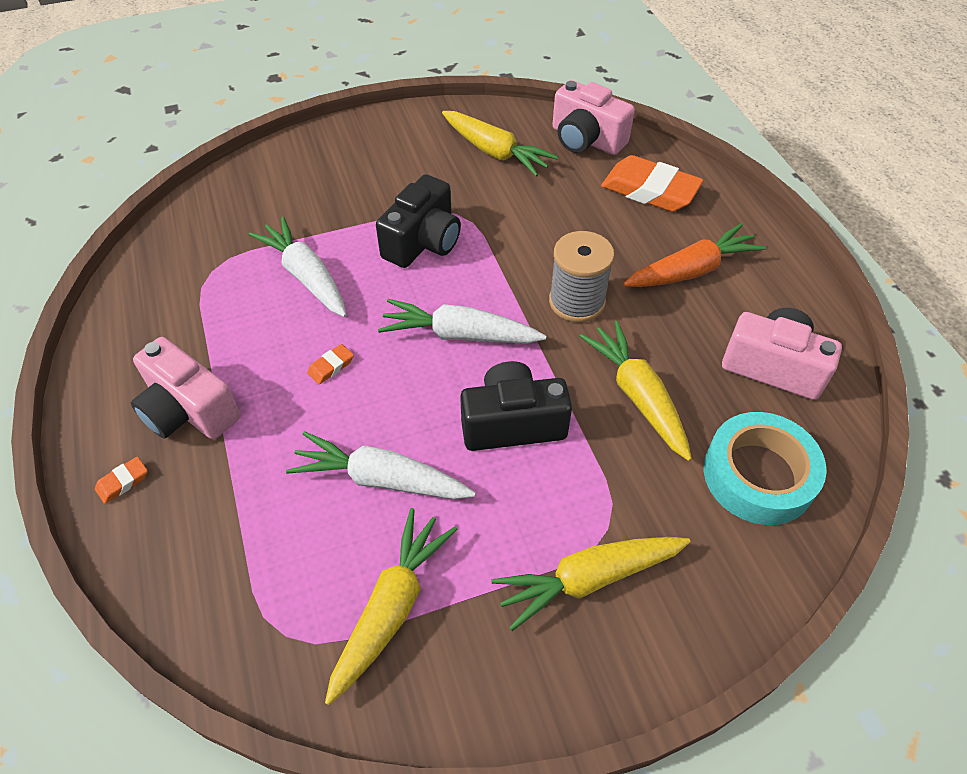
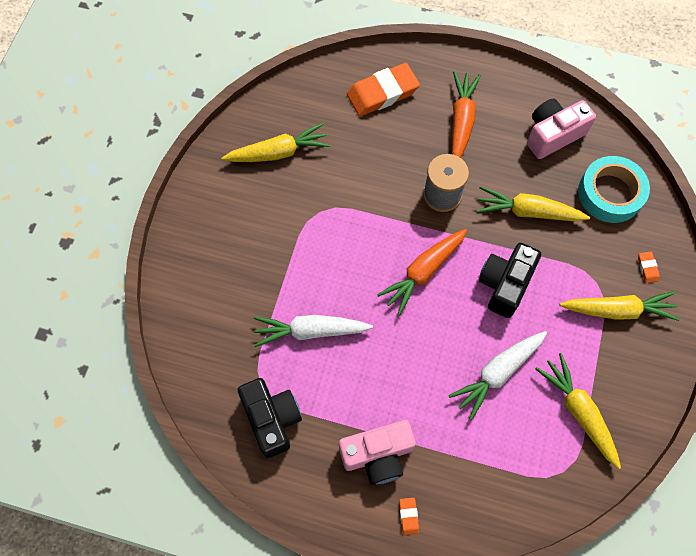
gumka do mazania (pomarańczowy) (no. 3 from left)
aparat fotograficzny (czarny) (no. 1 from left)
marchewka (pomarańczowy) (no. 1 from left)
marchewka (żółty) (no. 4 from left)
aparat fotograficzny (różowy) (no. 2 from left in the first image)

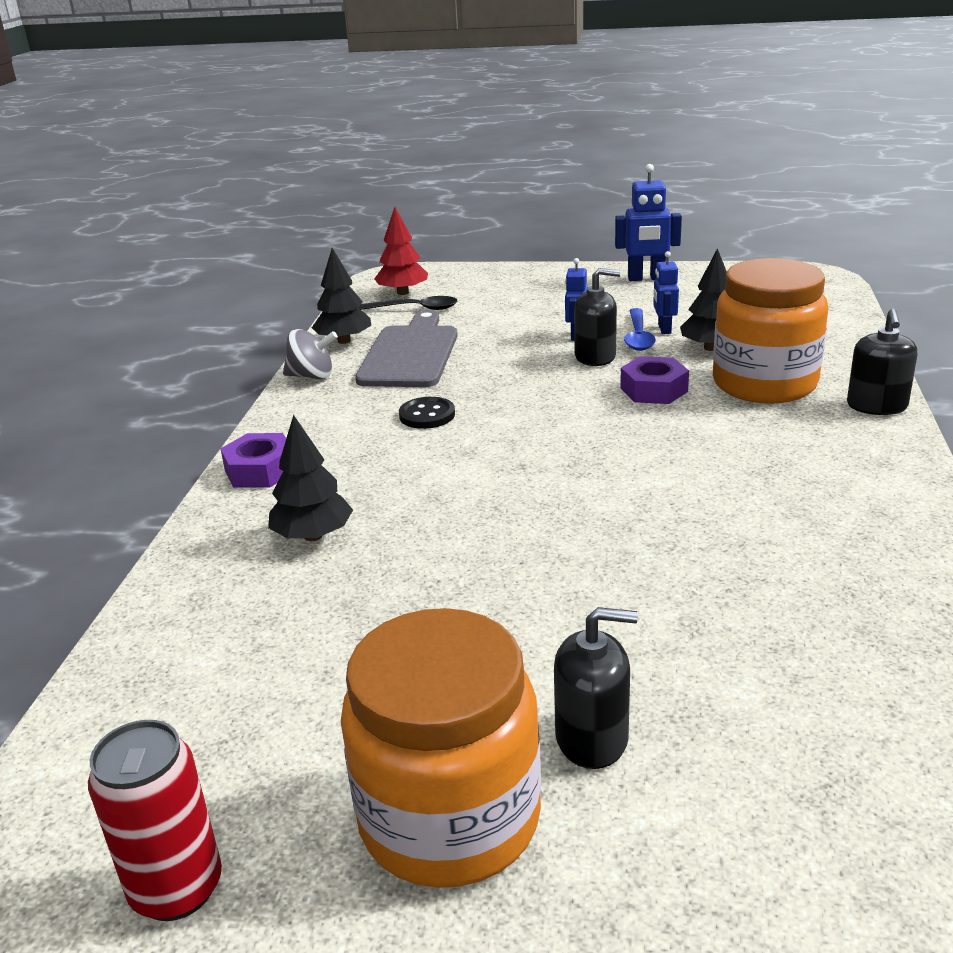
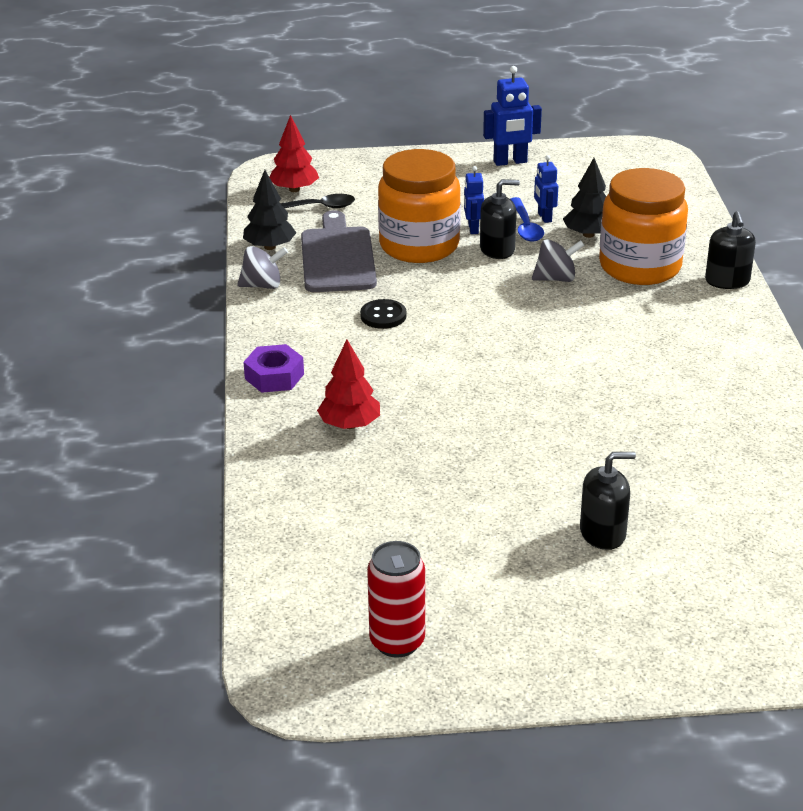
drzewko (czerwony) (no. 2 from left)
słoik (pomarańczowy) (no. 1 from left)
bączek (szary) (no. 2 from left)

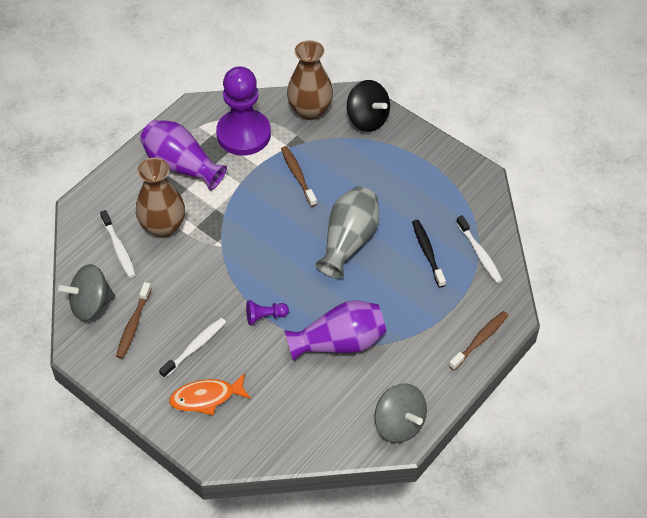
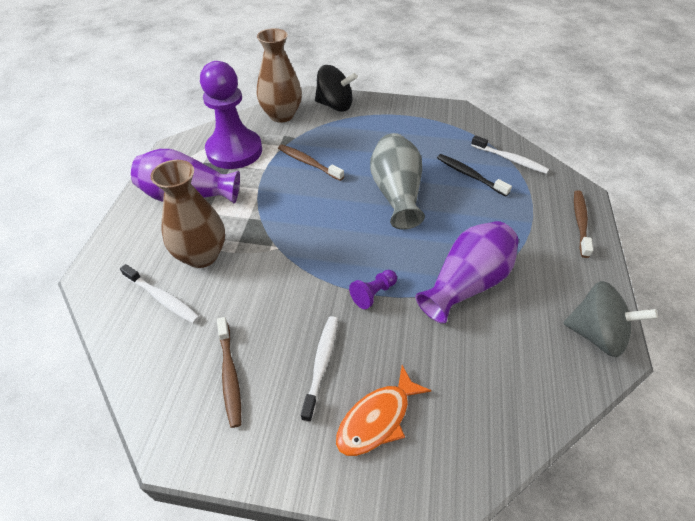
bączek (szary) (no. 1 from left in the first image)

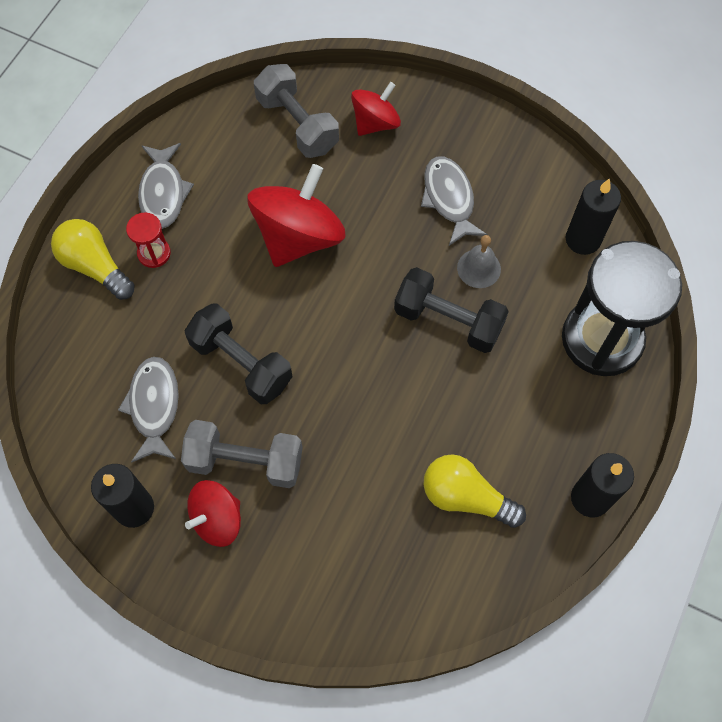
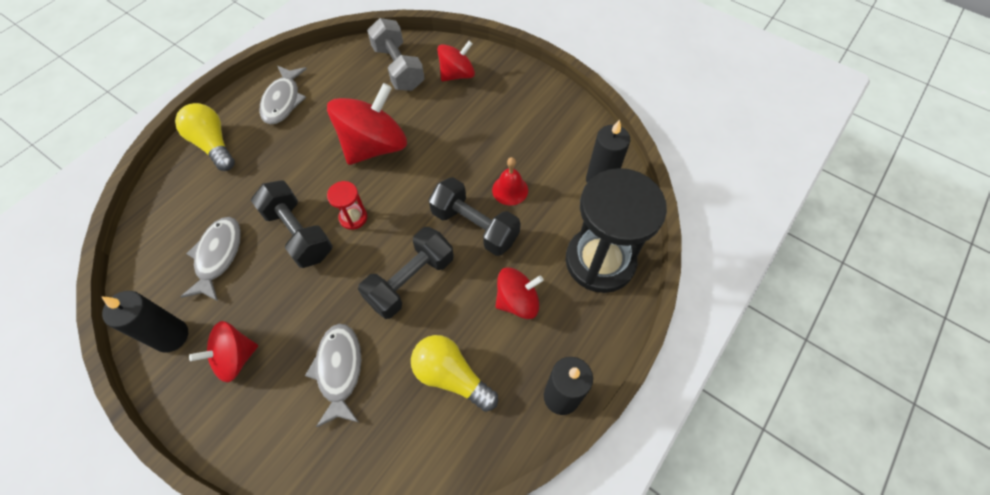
klepsydra (czerwony)
hantel (szary) (no. 1 from left in the first image)
ryba (szary) (no. 3 from left)
dzwonek (czerwony)
hantel (czarny) (no. 2 from left)
bączek (czerwony) (no. 4 from left)

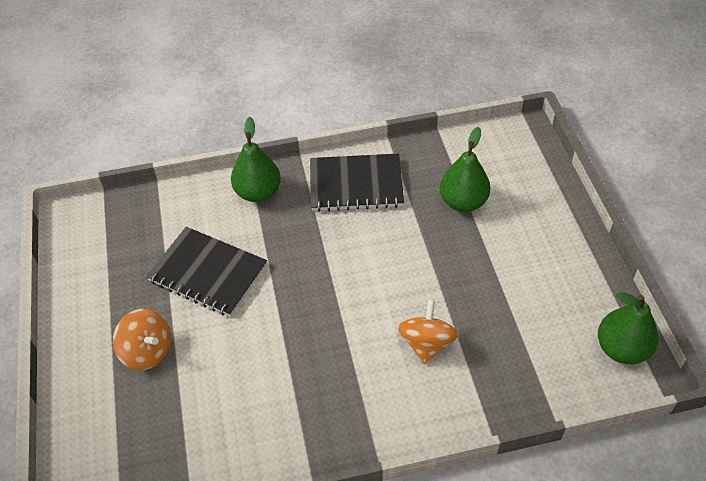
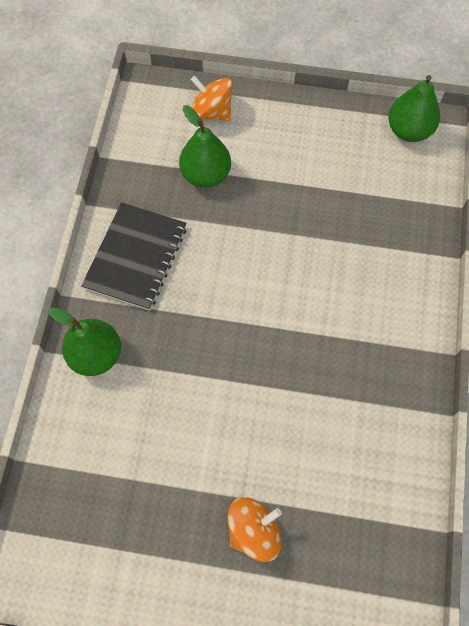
zeszyt (czarny) (no. 1 from left in the first image)
bączek (pomarańczowy) (no. 1 from left)

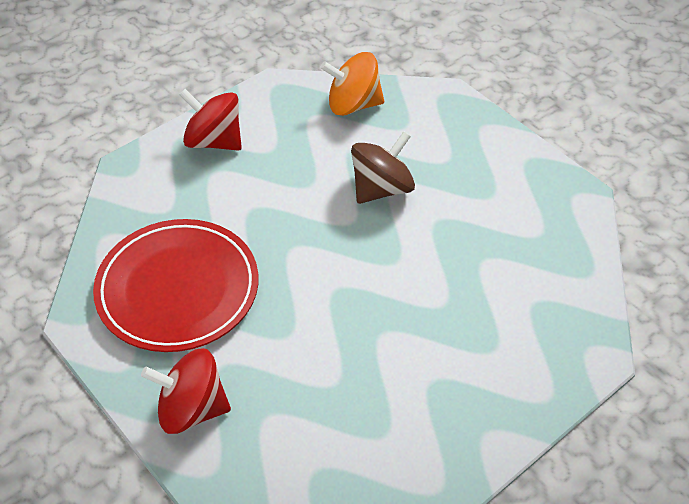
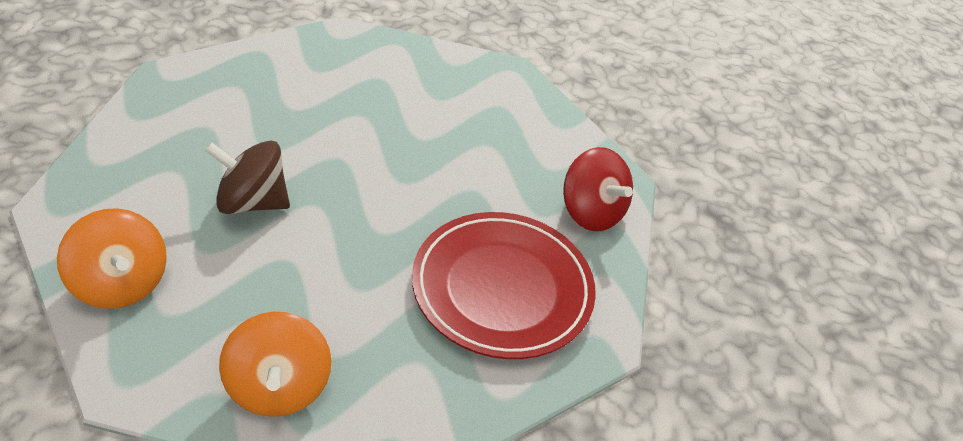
bączek (pomarańczowy) (no. 2 from left)

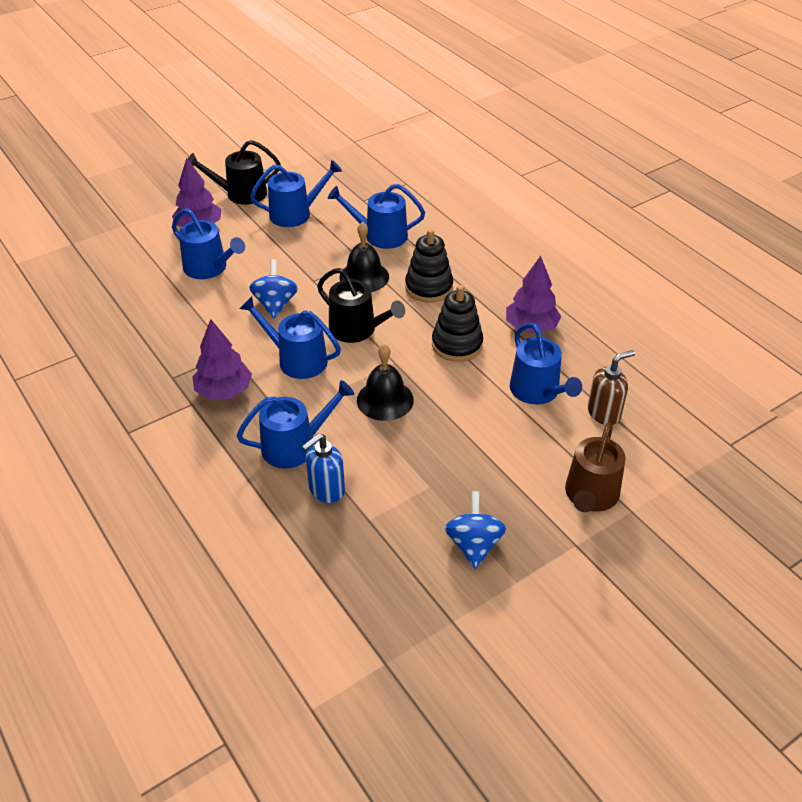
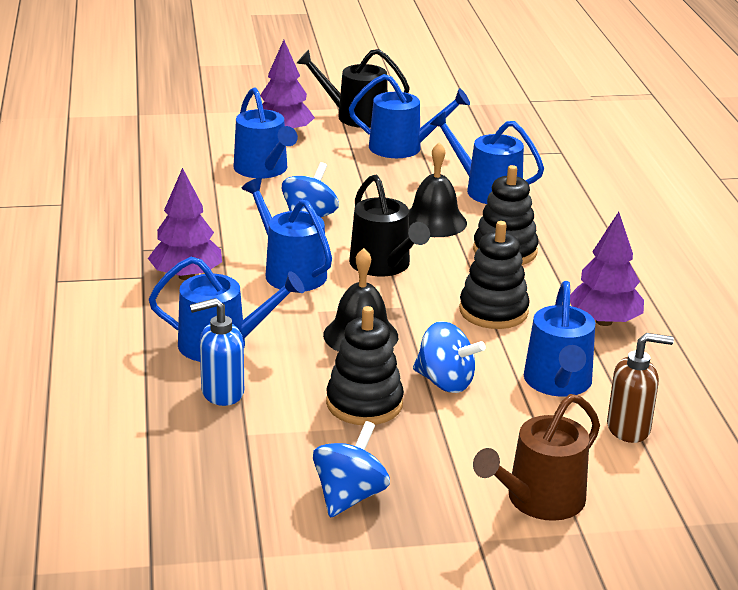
zabawka nakładanka (czarny) (no. 1 from left)
bączek (niebieski) (no. 3 from left)

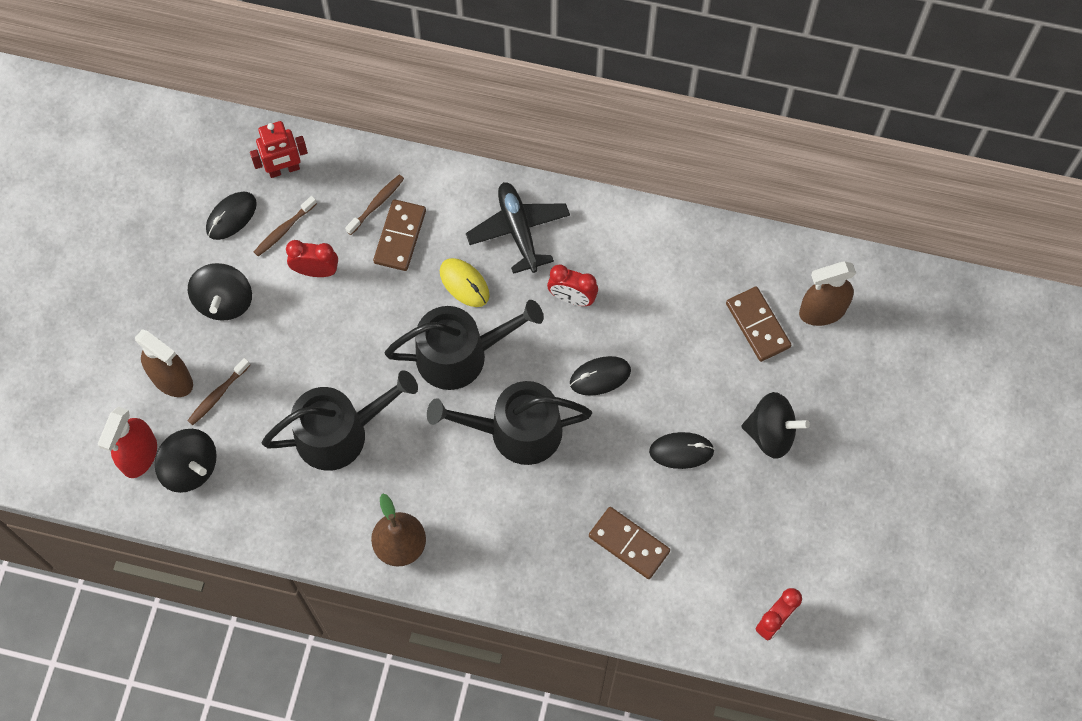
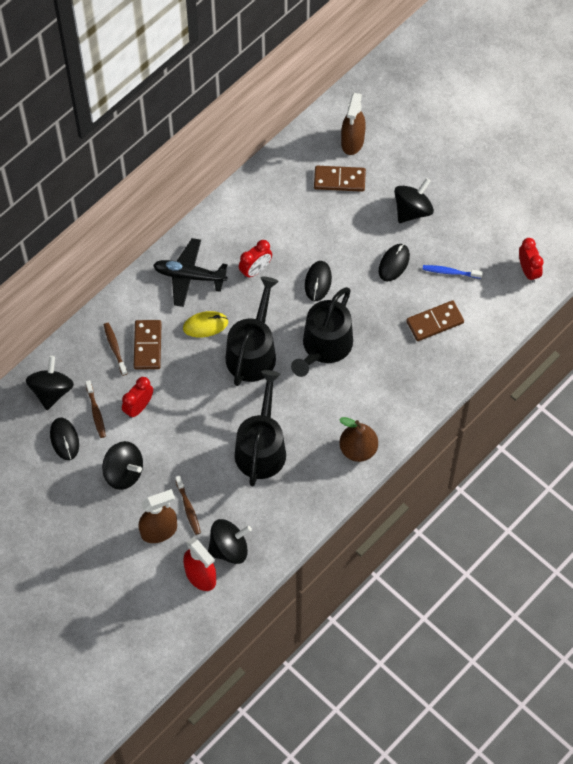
bączek (czarny) (no. 1 from left)
kostka domina (brązowy) (no. 1 from left)
szczoteczka do zębów (niebieski)

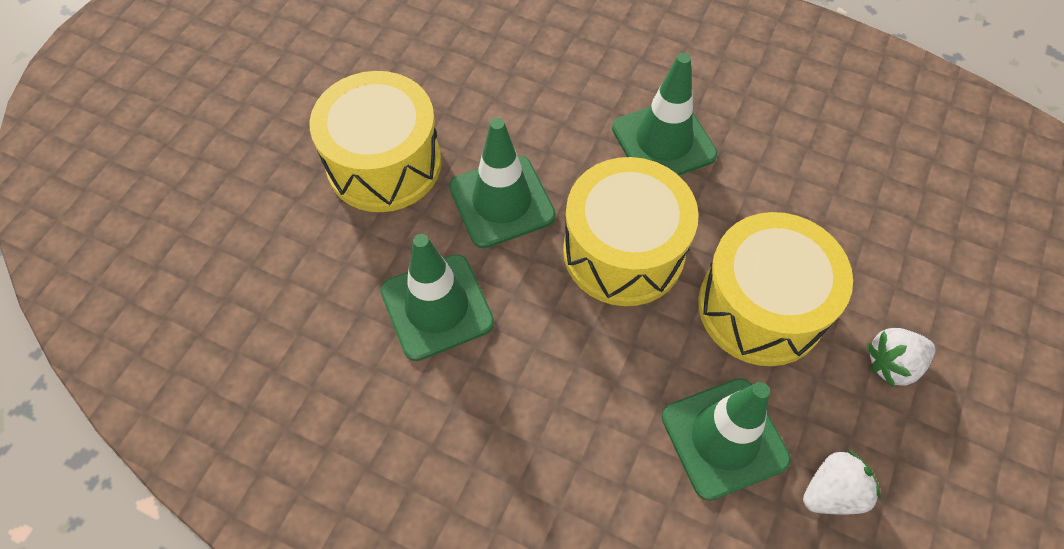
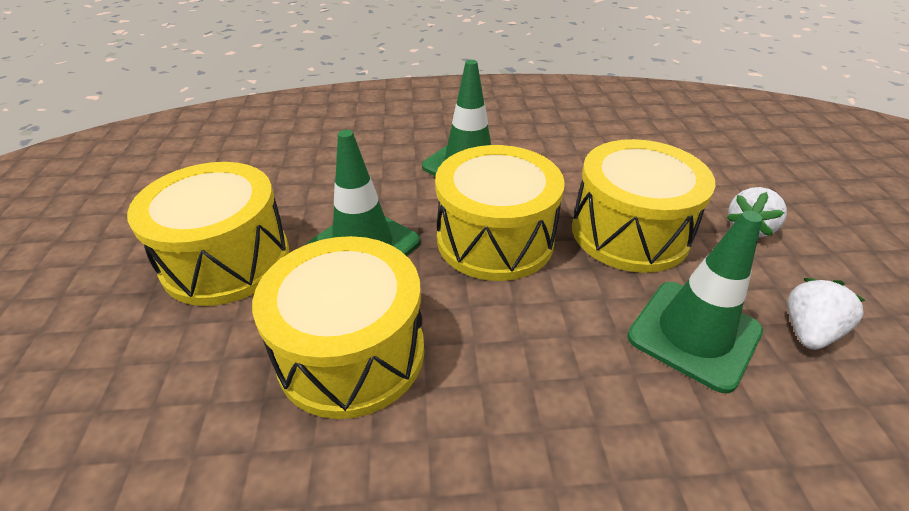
bęben (żółty) (no. 2 from left)

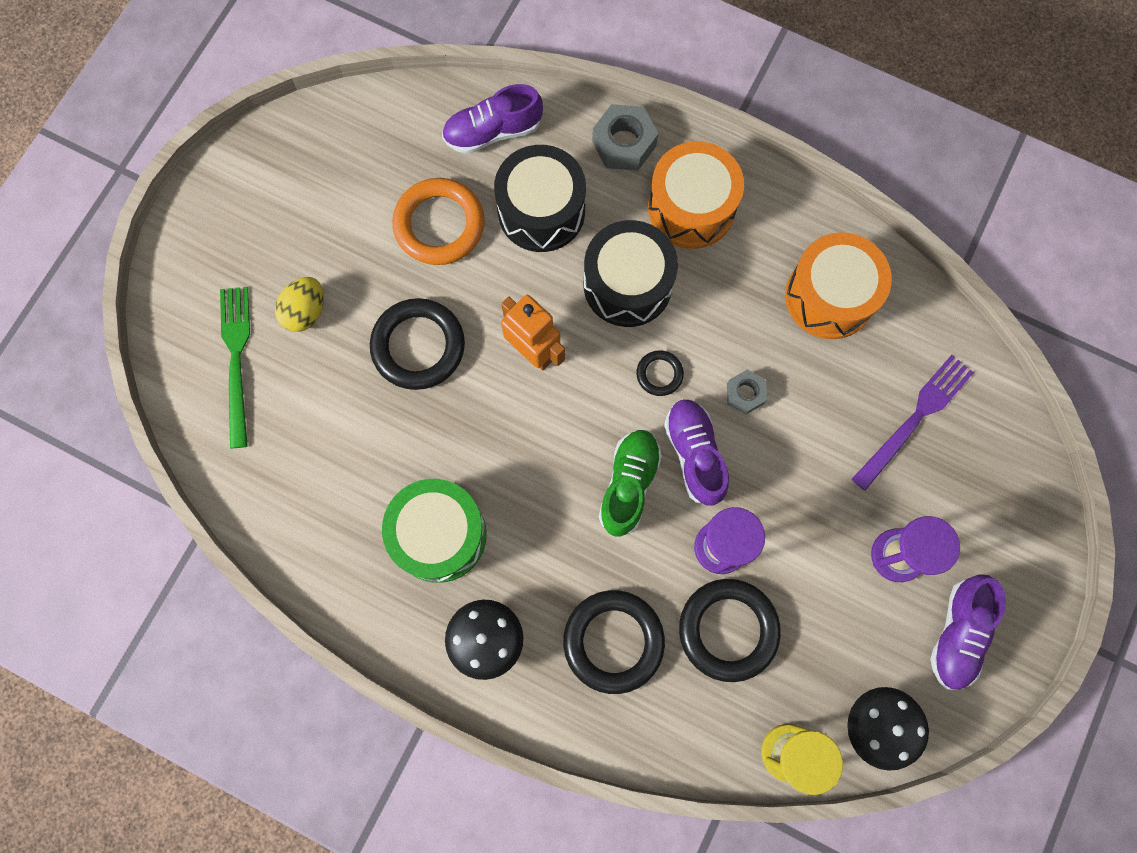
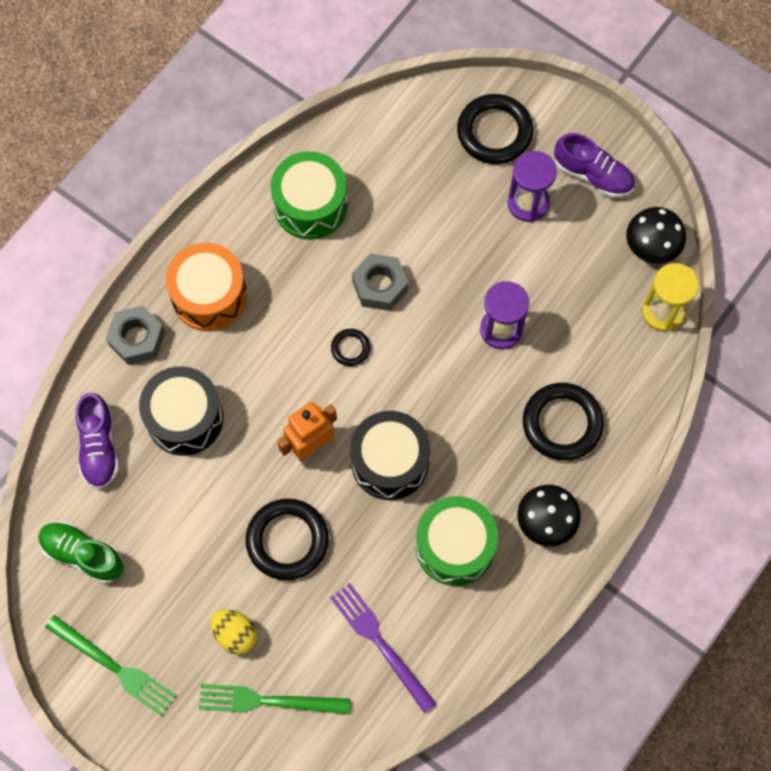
pierścień (pomarańczowy)
bęben (czarny) (no. 2 from left)
but (zielony)
but (fioletowy) (no. 2 from left in the first image)
pierścień (czarny) (no. 3 from left)
nakrętka (szary) (no. 2 from left)
bęben (zielony) (no. 1 from left)
widelec (fioletowy)
widelec (zielony) (no. 1 from left)

